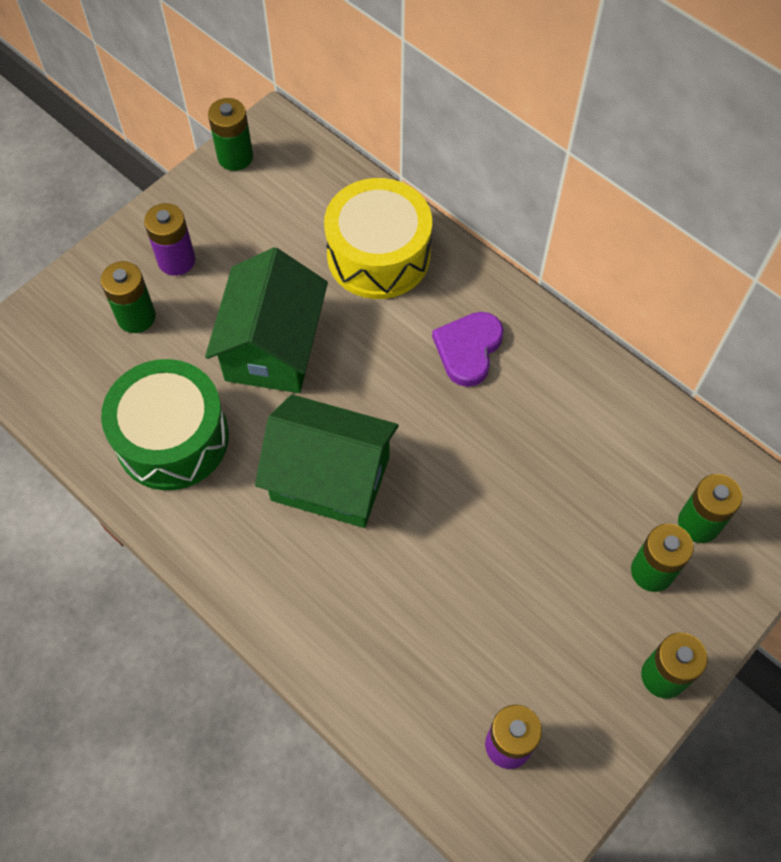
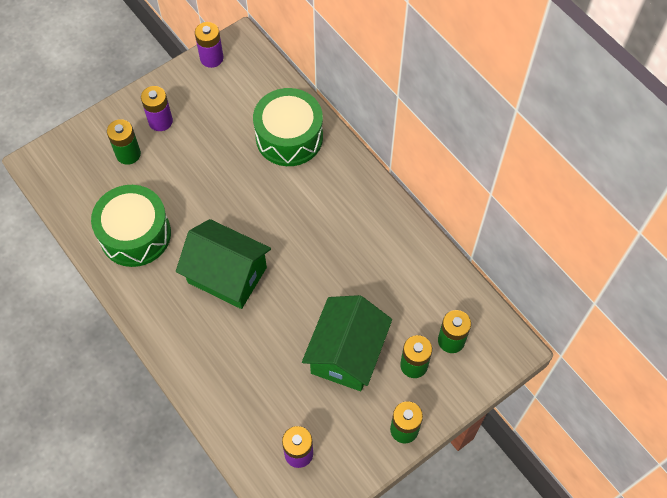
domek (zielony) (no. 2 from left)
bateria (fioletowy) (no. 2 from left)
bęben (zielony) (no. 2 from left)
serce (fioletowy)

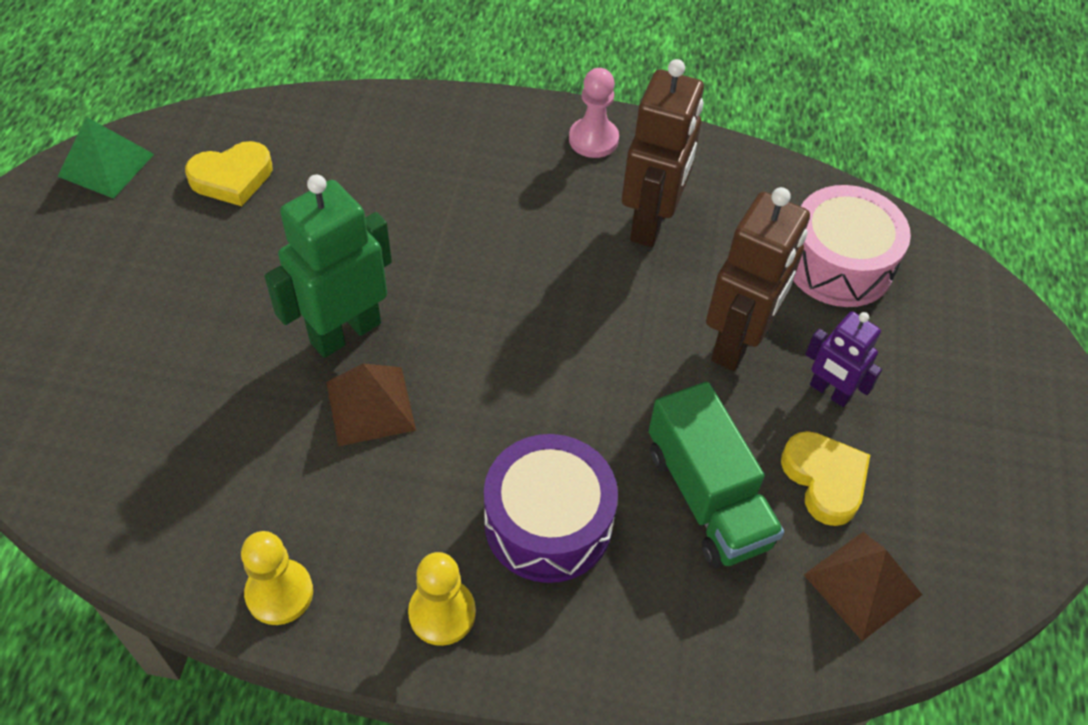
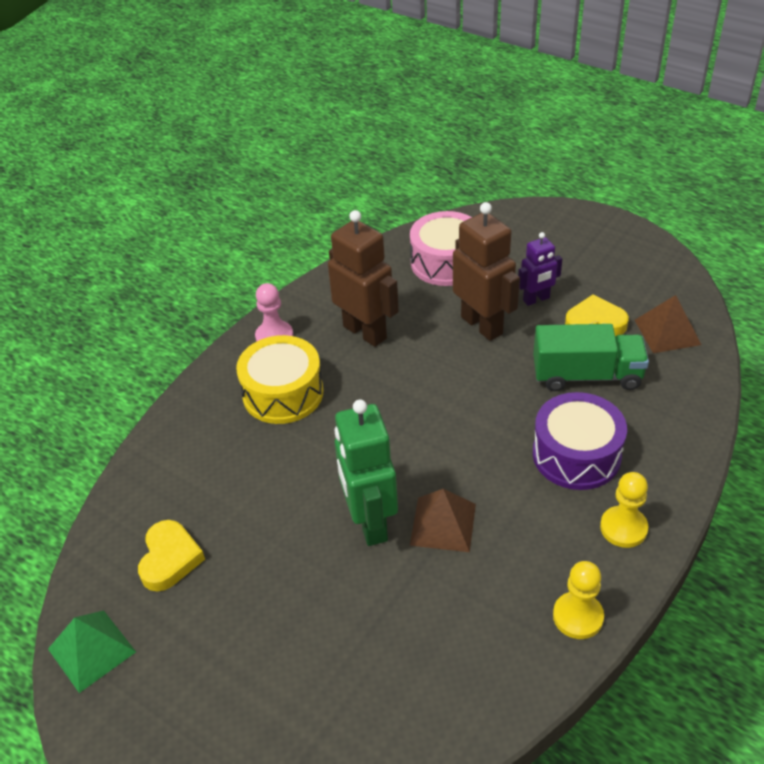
bęben (żółty)

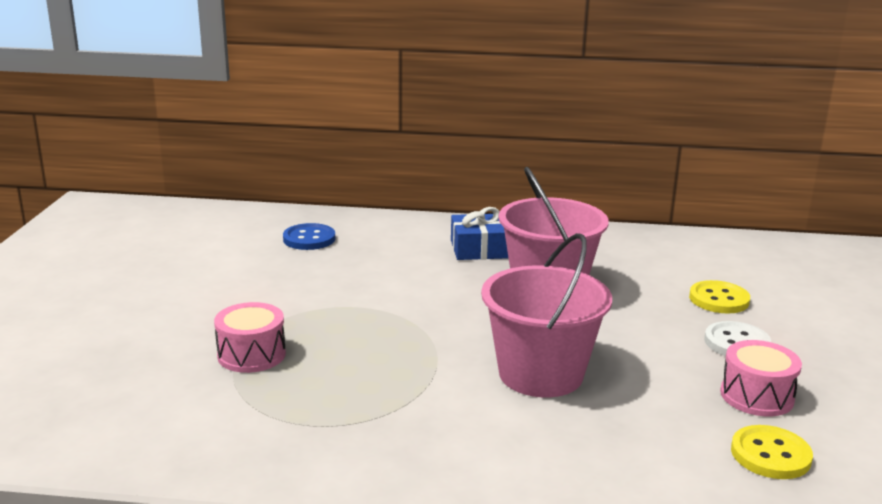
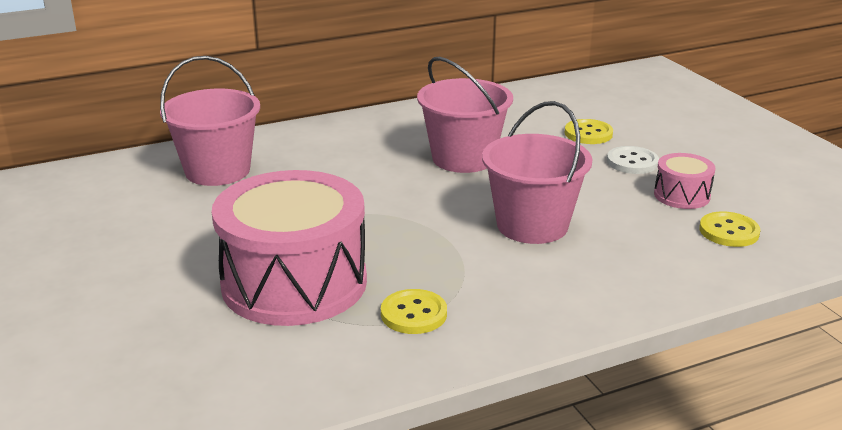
bęben (różowy) (no. 1 from left)
wiadro (różowy) (no. 1 from left)
prezent (niebieski)
guzik (żółty) (no. 1 from left)

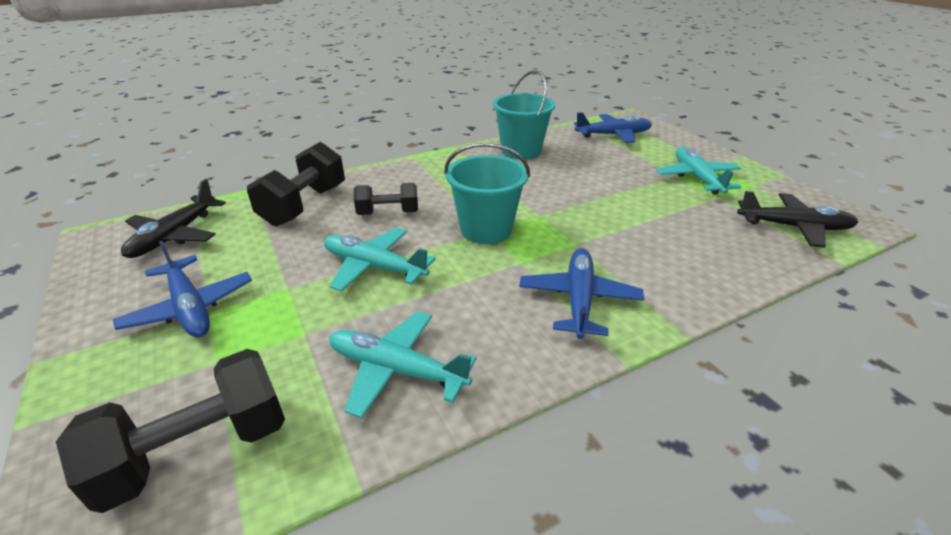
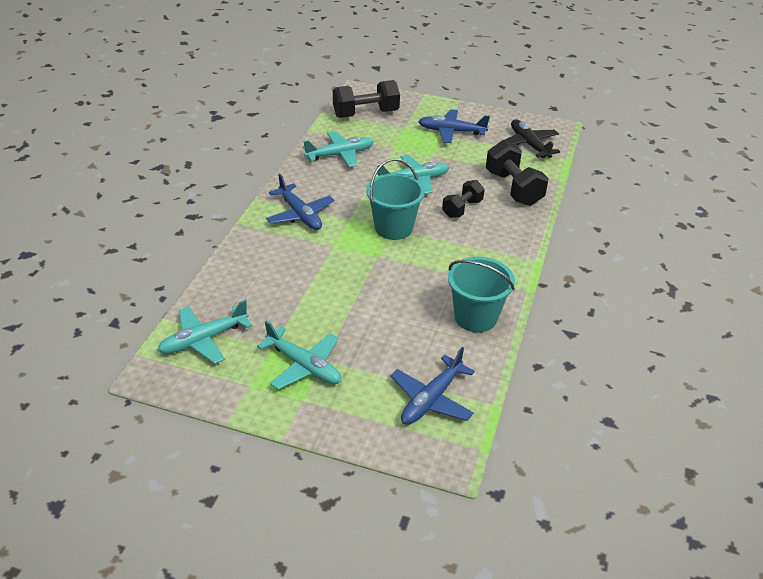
hantel (czarny) (no. 1 from left)
samolot (turkusowy) (no. 1 from left)

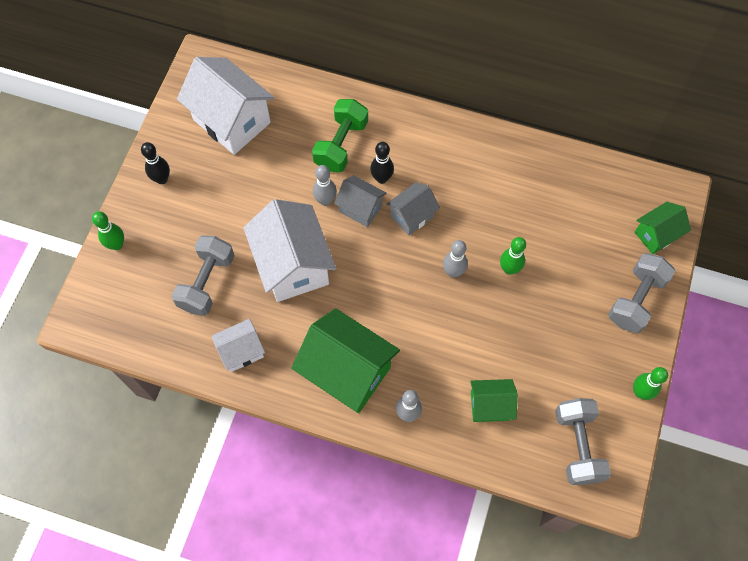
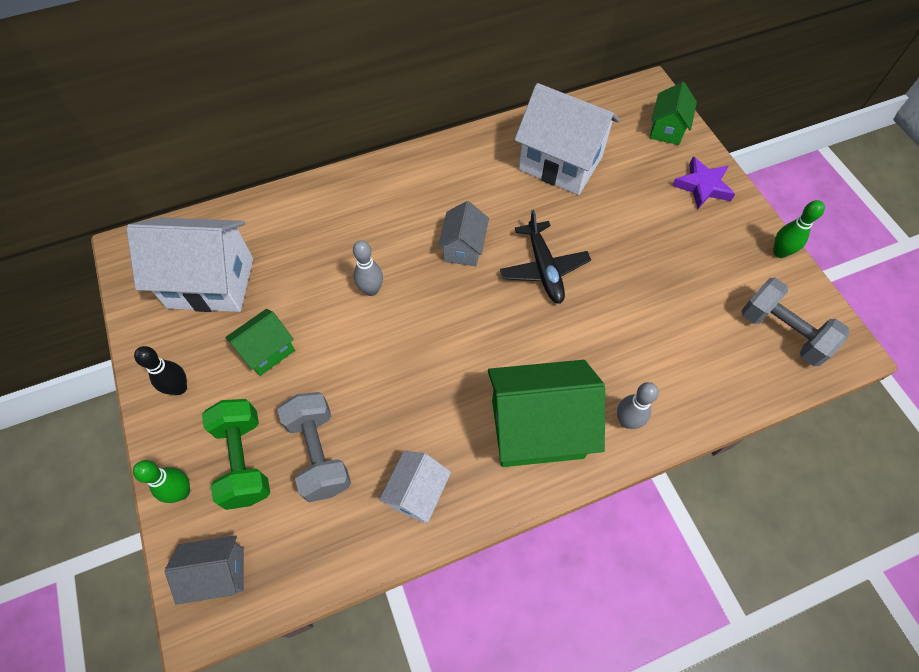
domek (biały) (no. 3 from left)
hantel (zielony)
domek (szary) (no. 1 from left)
kręgiel (czarny) (no. 2 from left in the first image)
samolot (czarny)
domek (zielony) (no. 1 from left)
kręgiel (zielony) (no. 2 from left in the first image)
gwiazda (fioletowy)

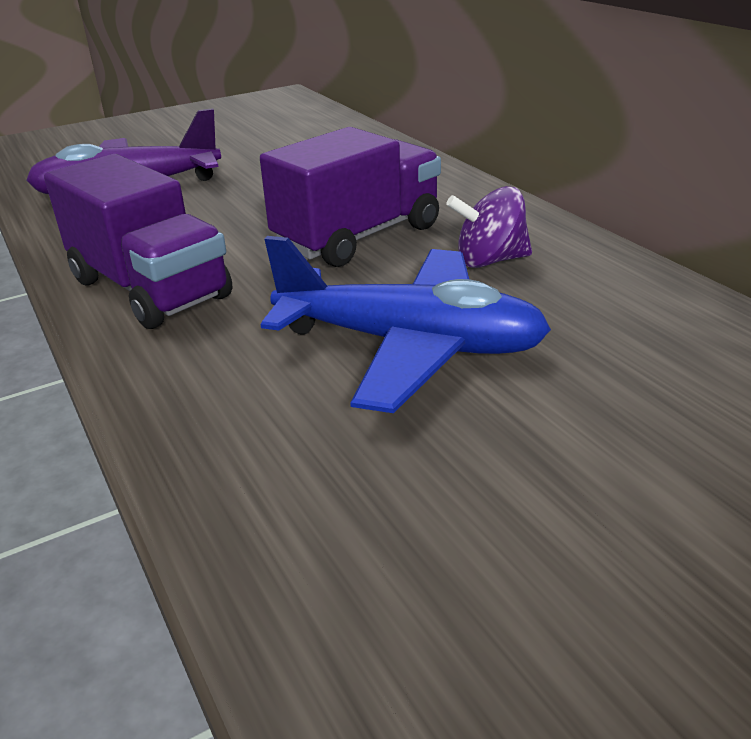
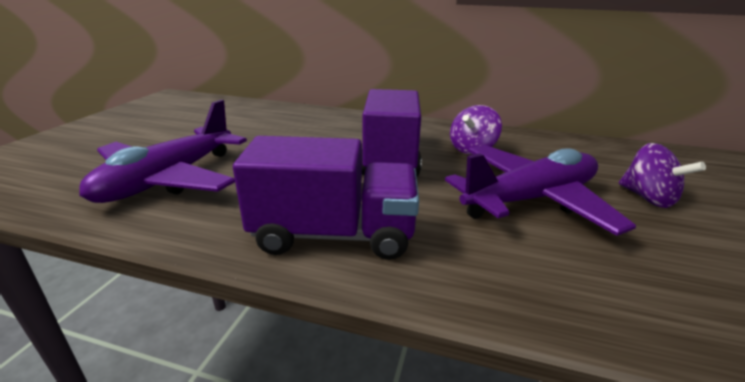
samolot (fioletowy) (no. 2 from left)
bączek (fioletowy) (no. 2 from left)

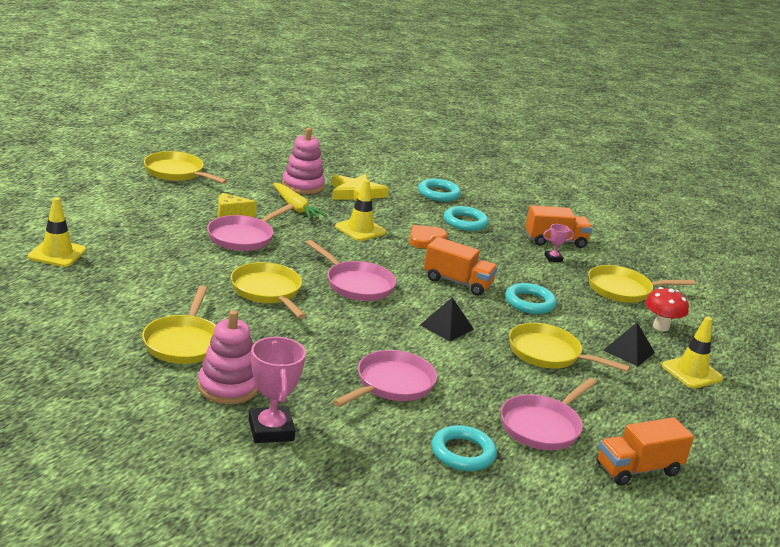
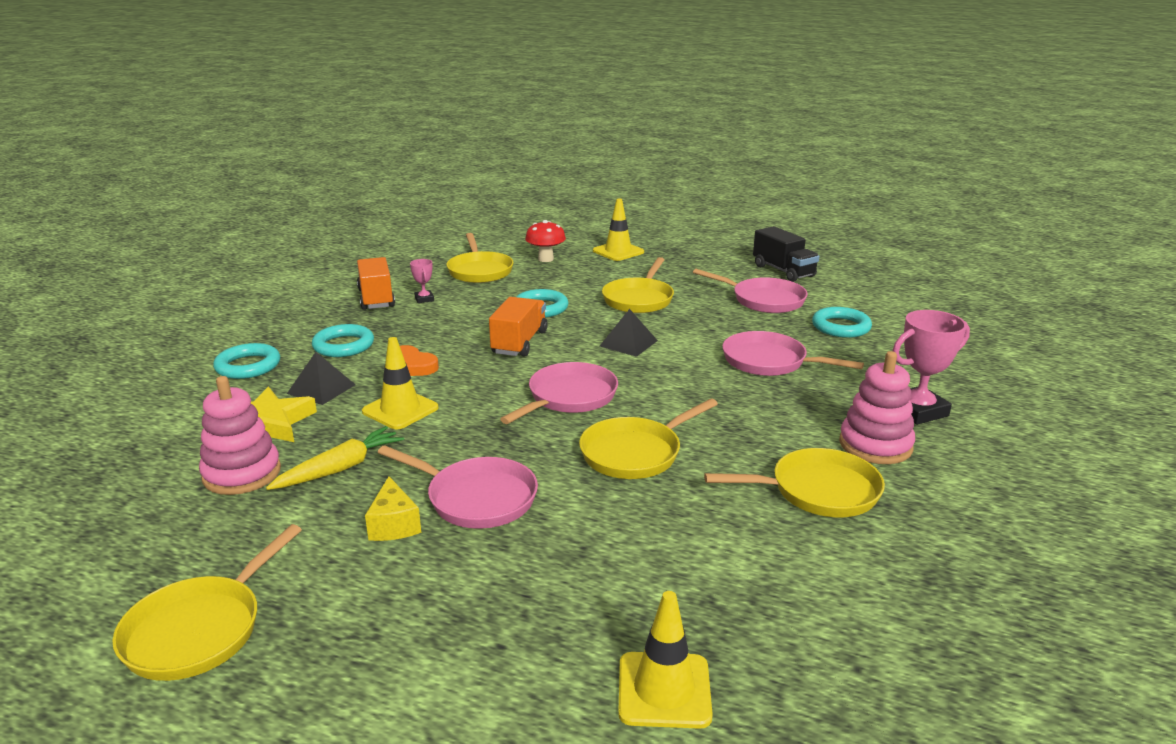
ciężarówka (czarny)
piramida (czarny) (no. 1 from left)

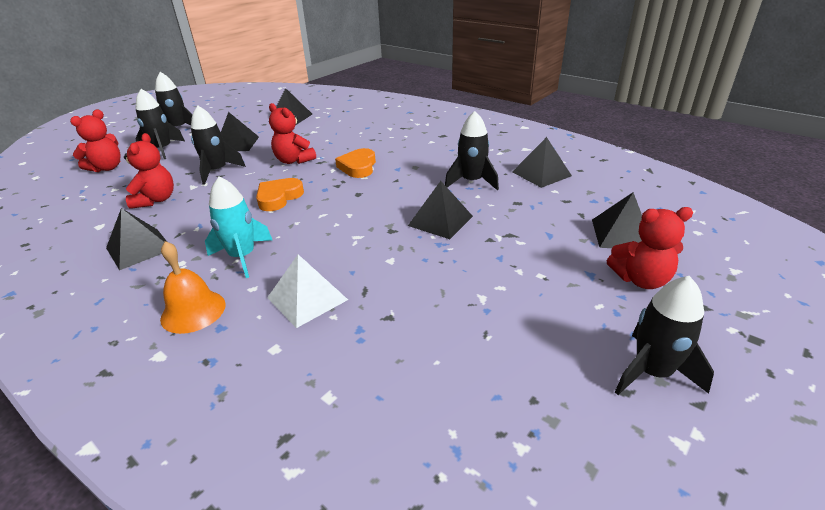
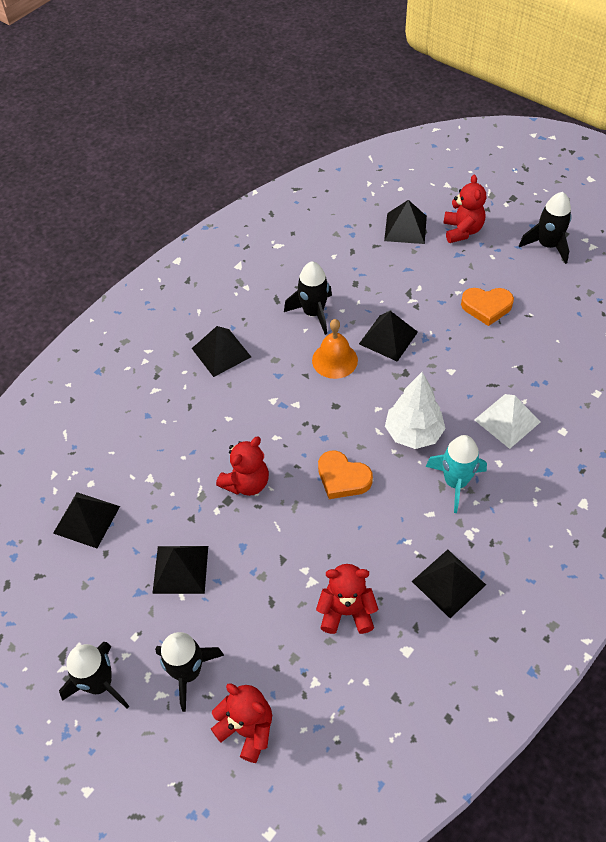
dzwonek (pomarańczowy)
rakieta (czarny) (no. 3 from left in the first image)
serce (pomarańczowy) (no. 2 from left)
piramida (czarny) (no. 3 from left)
drzewko (biały)

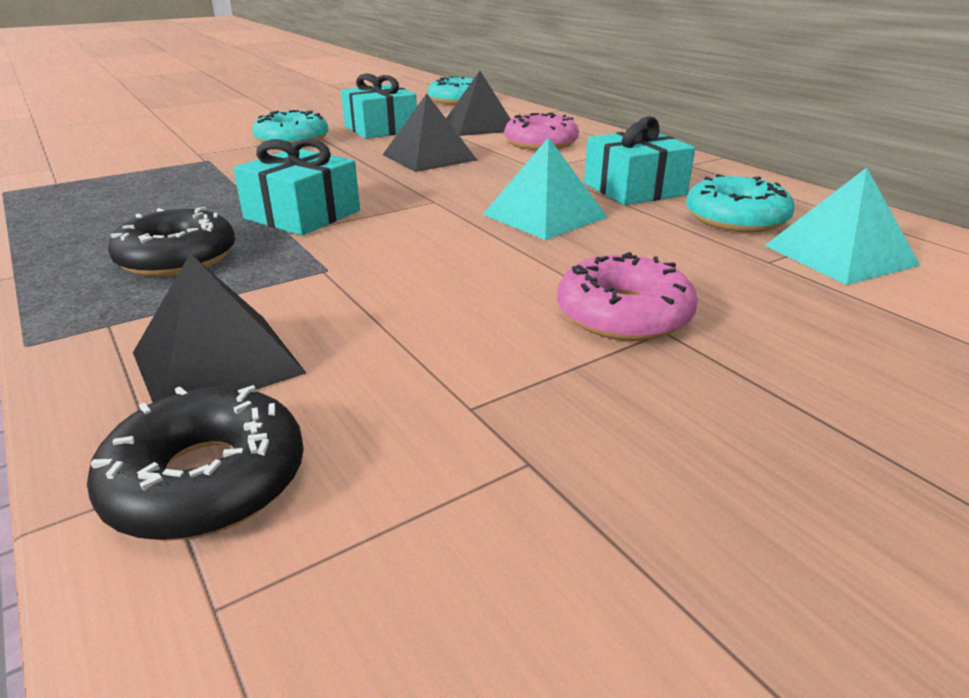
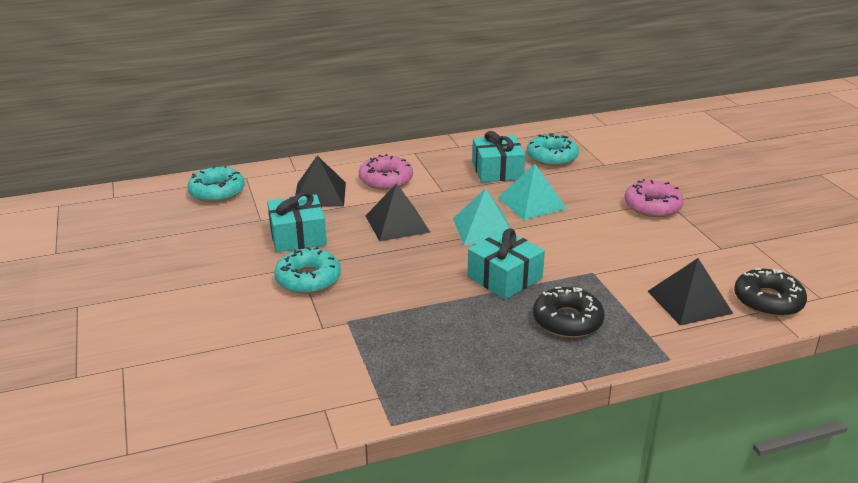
piramida (turkusowy) (no. 1 from left)

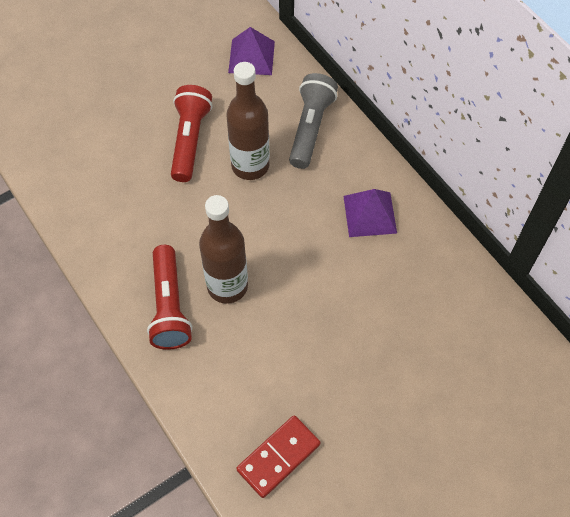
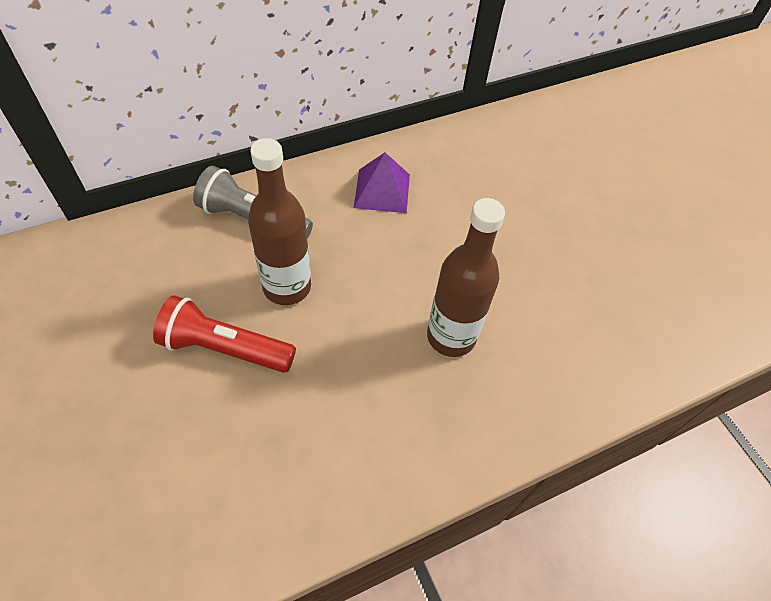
latarka (czerwony) (no. 1 from left in the first image)
piramida (fioletowy) (no. 1 from left in the first image)
kostka domina (czerwony)

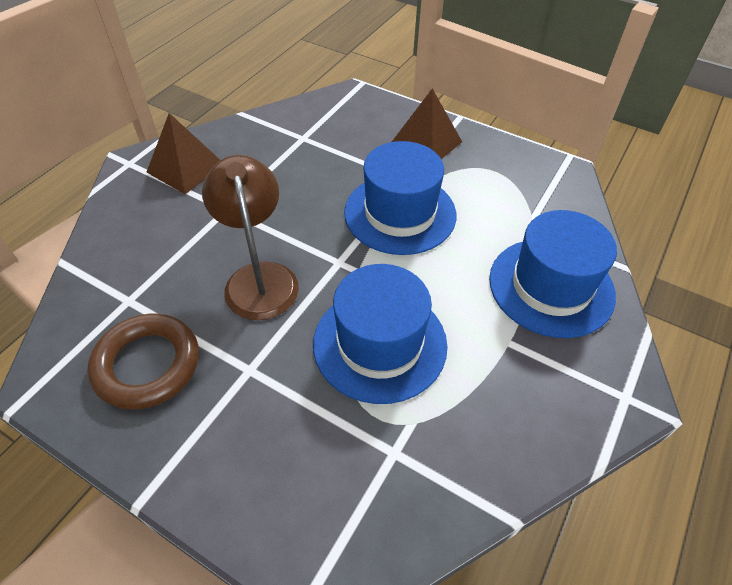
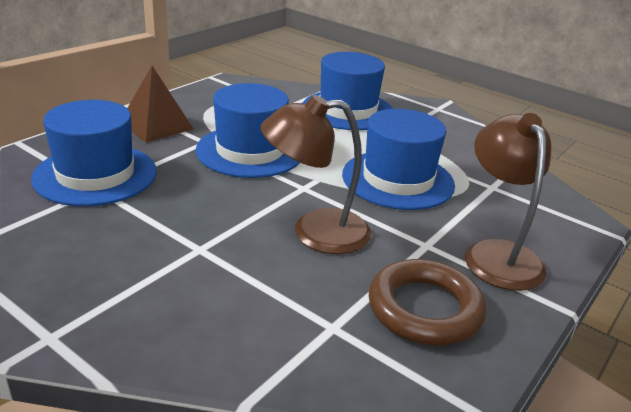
piramida (brązowy) (no. 1 from left in the first image)
kapelusz (niebieski) (no. 1 from left)
lampka (brązowy) (no. 2 from left)

